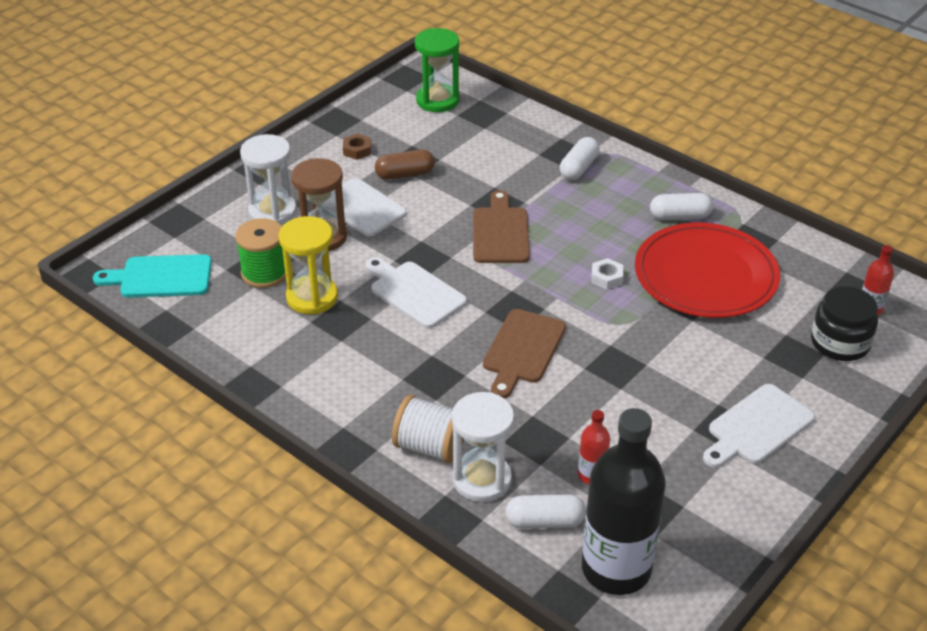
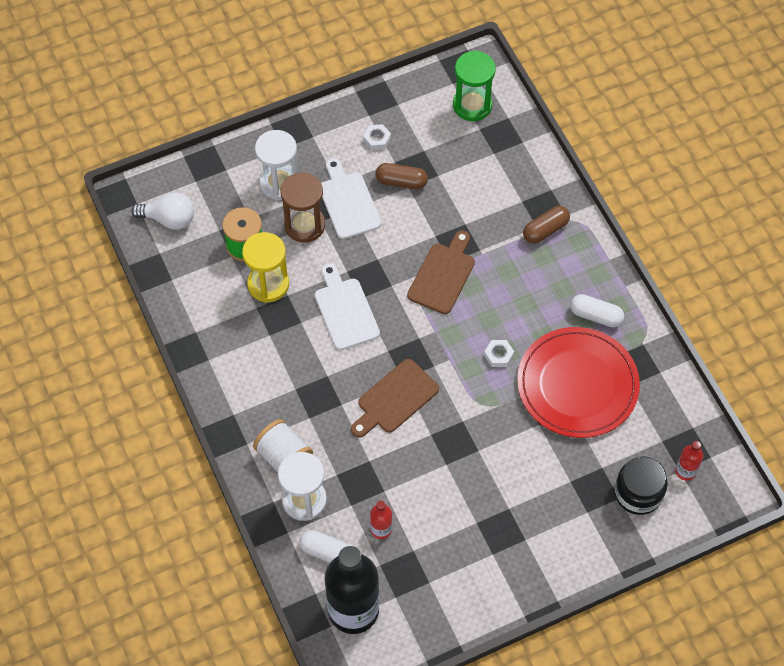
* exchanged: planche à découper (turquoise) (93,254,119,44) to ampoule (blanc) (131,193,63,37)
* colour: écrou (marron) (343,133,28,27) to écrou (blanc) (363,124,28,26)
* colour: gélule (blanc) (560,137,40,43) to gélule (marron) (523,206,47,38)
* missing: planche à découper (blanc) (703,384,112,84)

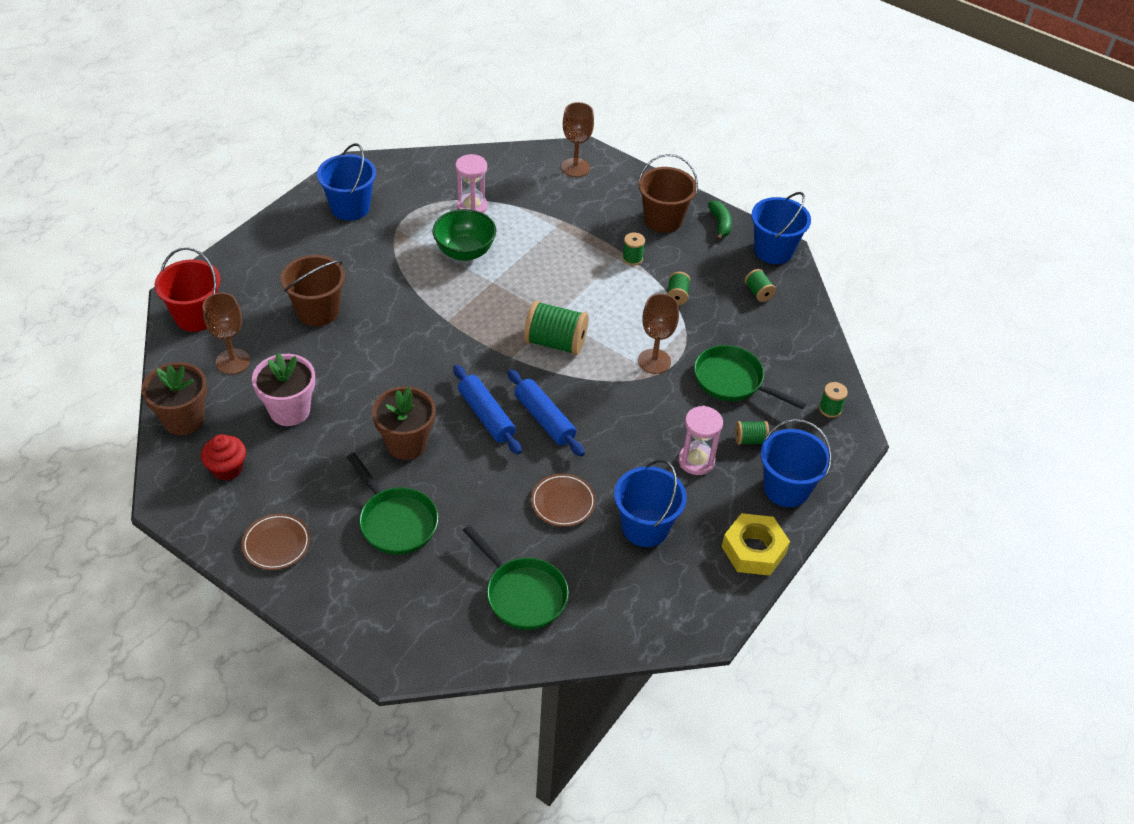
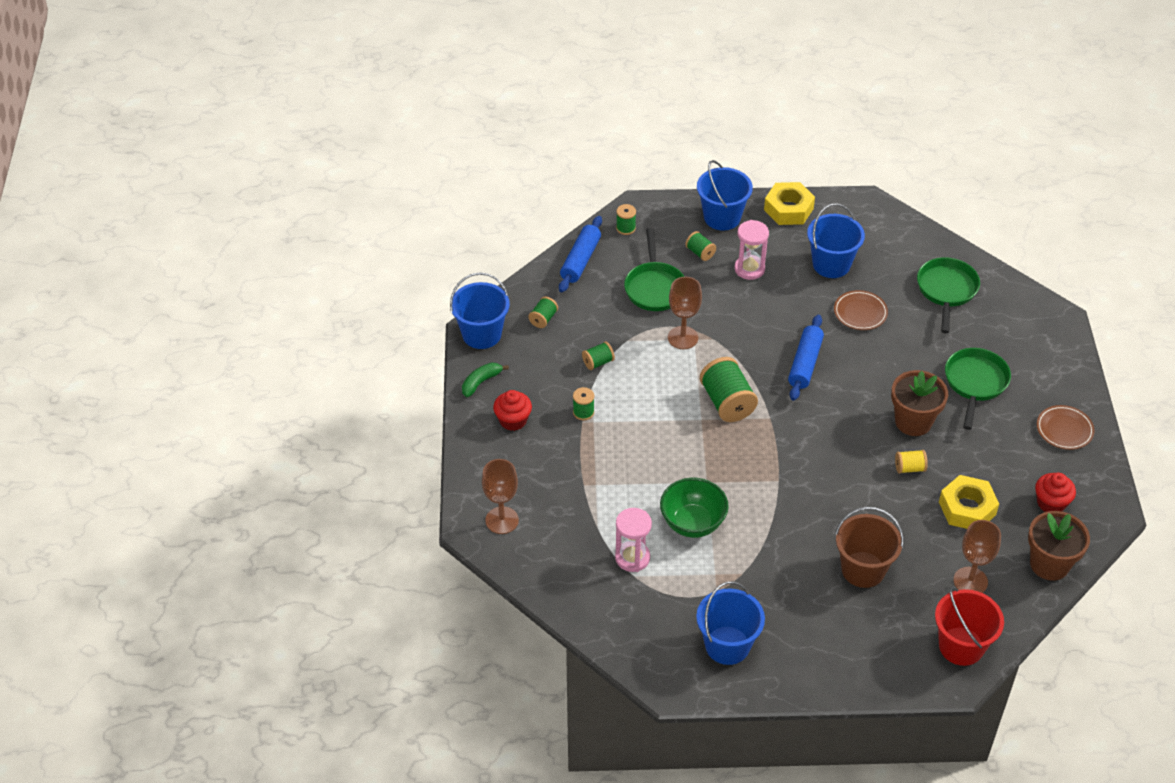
* exchanged: seau (marron) (638,154,60,79) to muffin (rouge) (493,390,39,41)
* relocated: rouleau à pâtisserie (bleu) (453,365,69,89) to (559,216,43,77)
* appeared: bobine (jaune) (895,450,33,24)
* exchanged: pot de fleurs (rose) (252,353,63,73) to écrou (jaune) (939,475,60,54)

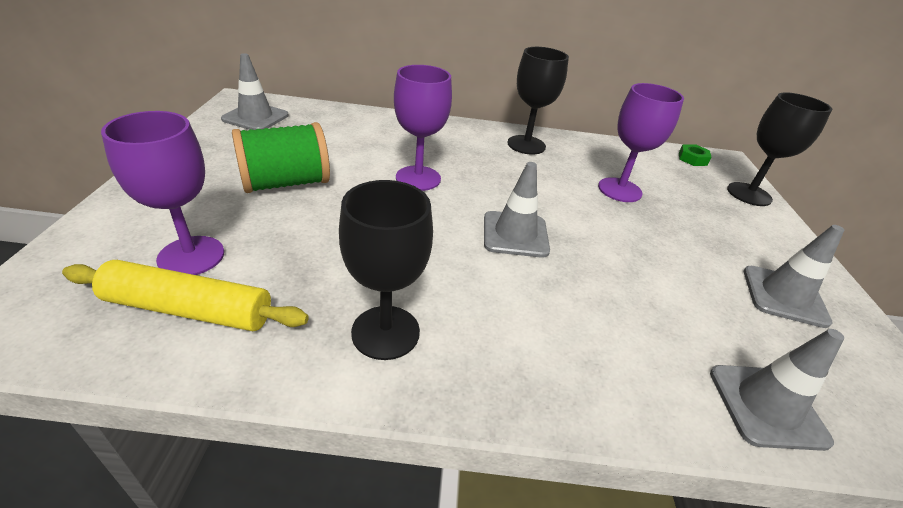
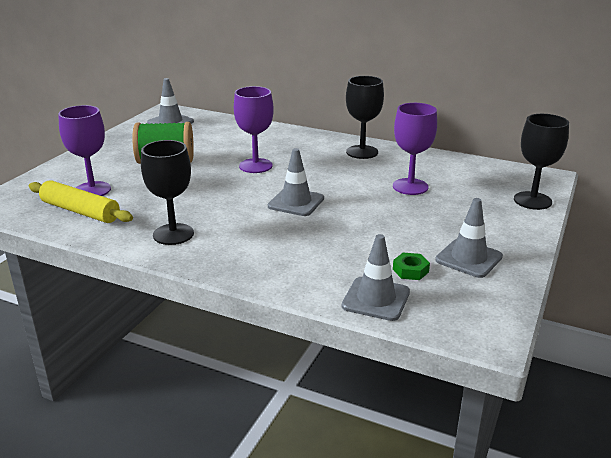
* relocated: écrou (vert) (679,144,32,22) to (393,253,37,27)

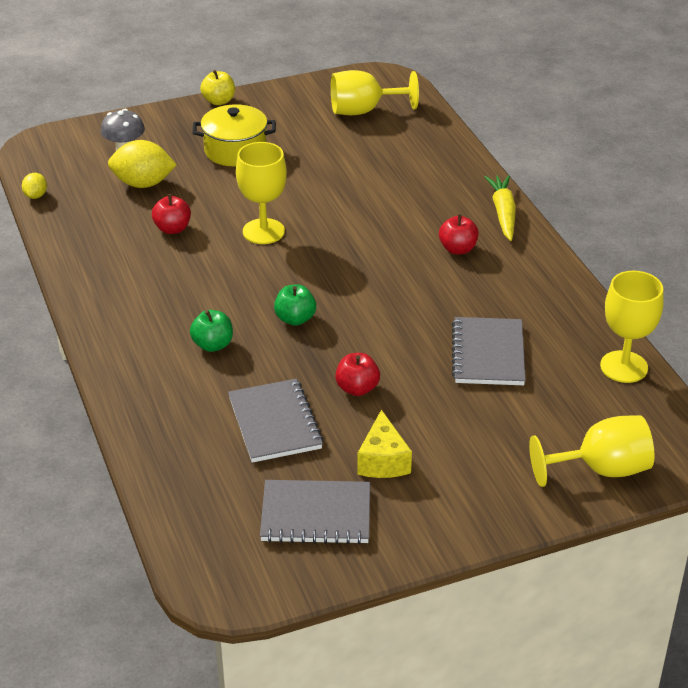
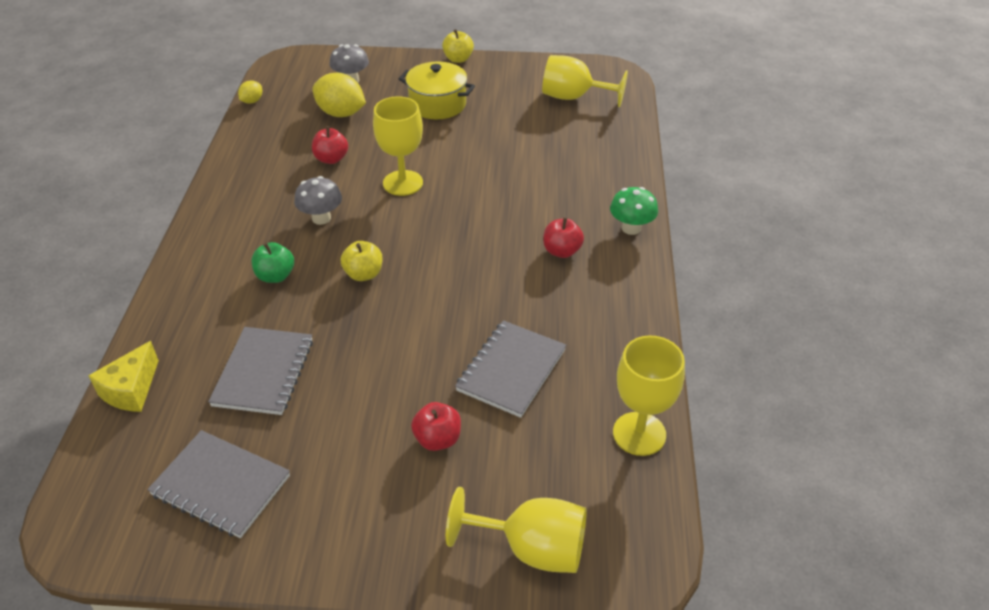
* relocated: fromage (jaune) (357,410,55,68) to (88,341,71,71)
* appeared: champignon (gris) (294,176,48,49)
* colour: pomme (vert) (274,284,42,42) to pomme (jaune) (341,241,41,40)
* relocated: pomme (rouge) (335,353,45,43) to (411,402,50,49)
* exchanged: carotte (jaune) (484,175,32,66) to champignon (vert) (610,187,48,48)

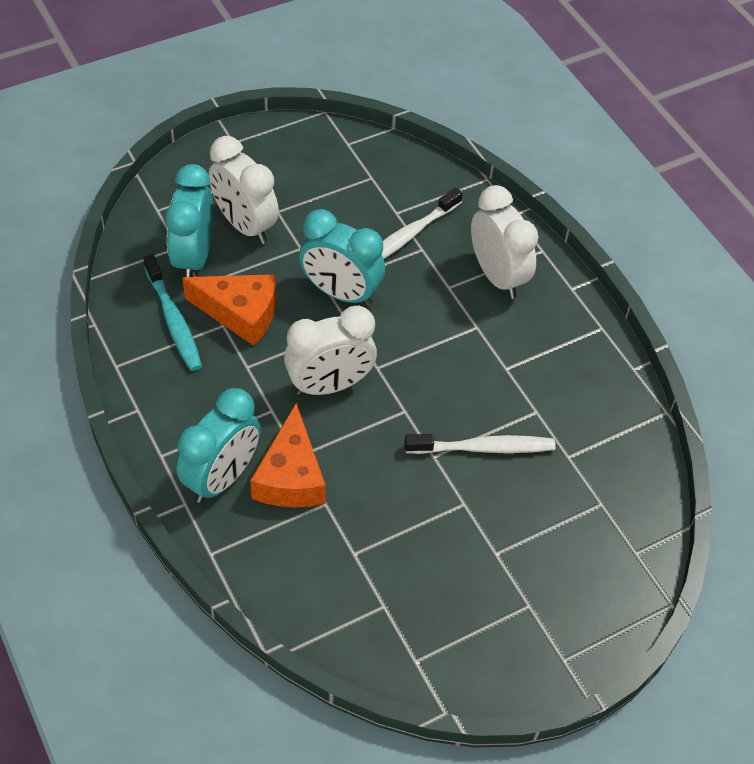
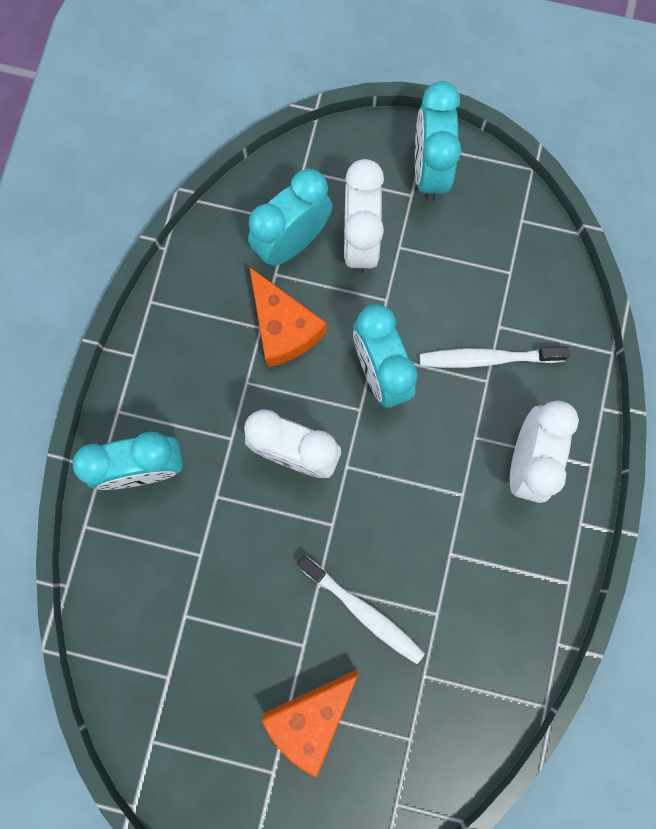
* relocated: fromage (orange) (250,403,76,105) to (261,670,97,108)
* appeared: réveil (turquoise) (415,81,46,120)
* missing: brosse à dents (turquoise) (143,254,59,117)

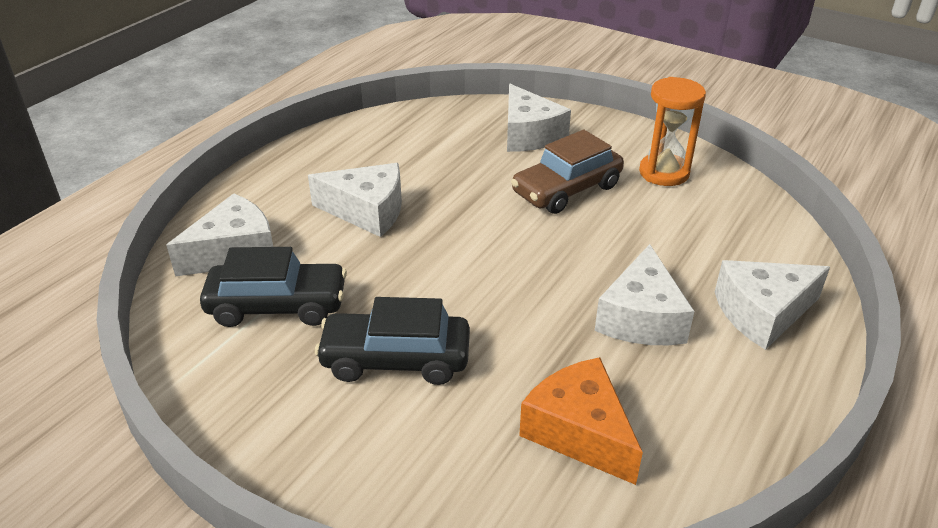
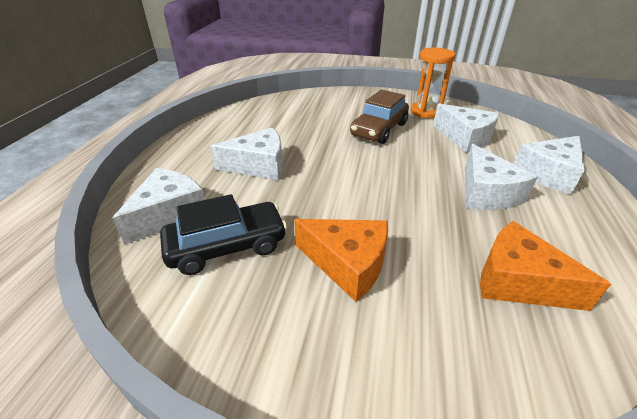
* exchanged: voiture (noir) (315,297,155,88) to fromage (orange) (295,219,93,83)
* relocated: fromage (blanc) (507,84,64,68) to (433,103,67,49)

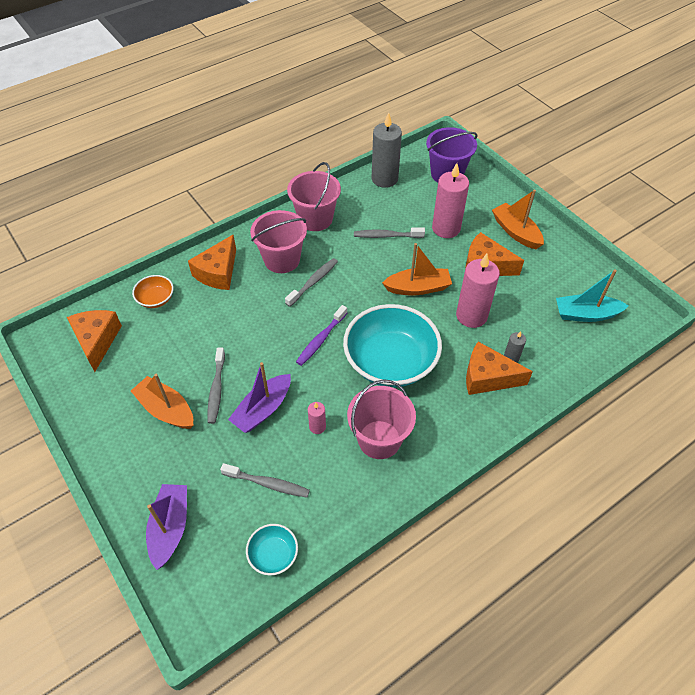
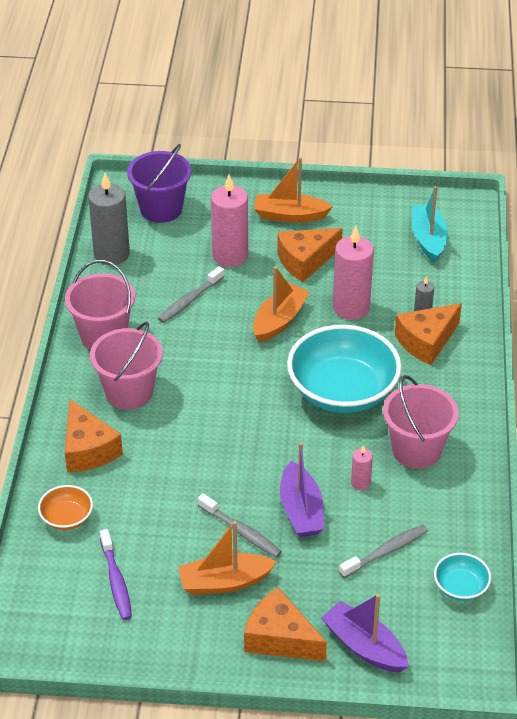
* relocated: brosse à dents (violet) (296,305,51,61) to (100,529,32,91)
* relocated: fromage (orange) (67,310,55,62) to (244,587,83,75)
* spun: bateau (turquoise) (556,269,73,53) = (412,186,36,77) 135 degrees clockwise
* missing: brosse à dents (gris) (285,258,53,49)

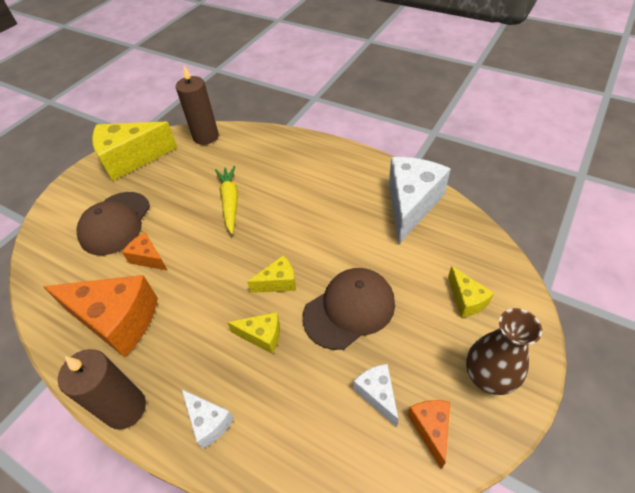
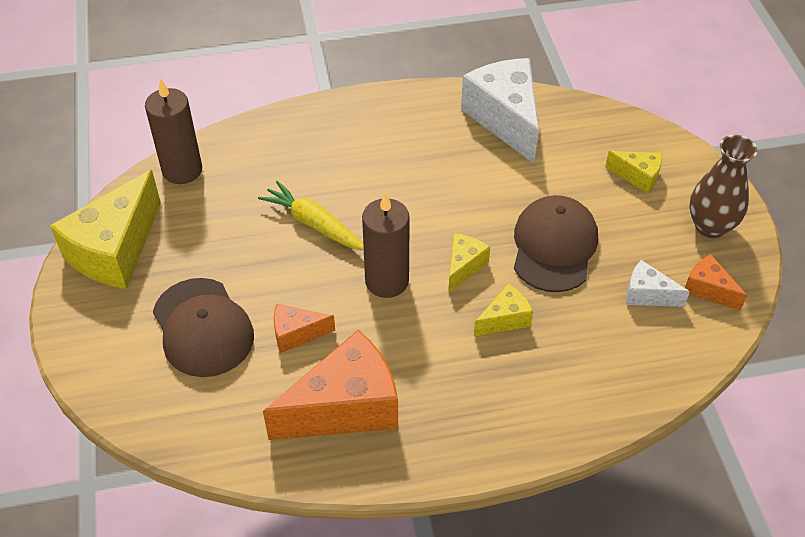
* relocated: bougie (marron) (58,349,88,81) to (362,193,48,105)
* missing: fromage (blanc) (182,390,52,58)

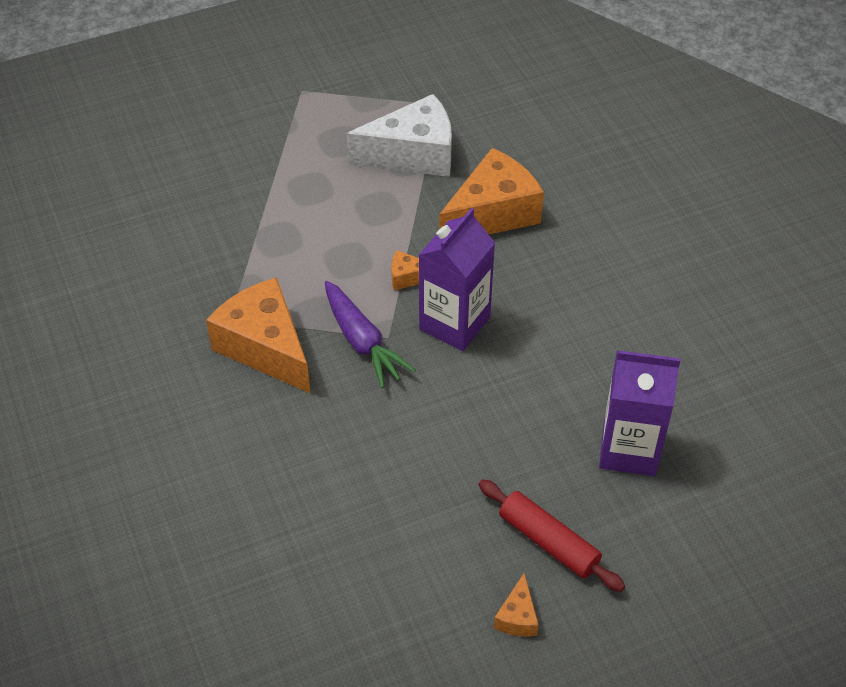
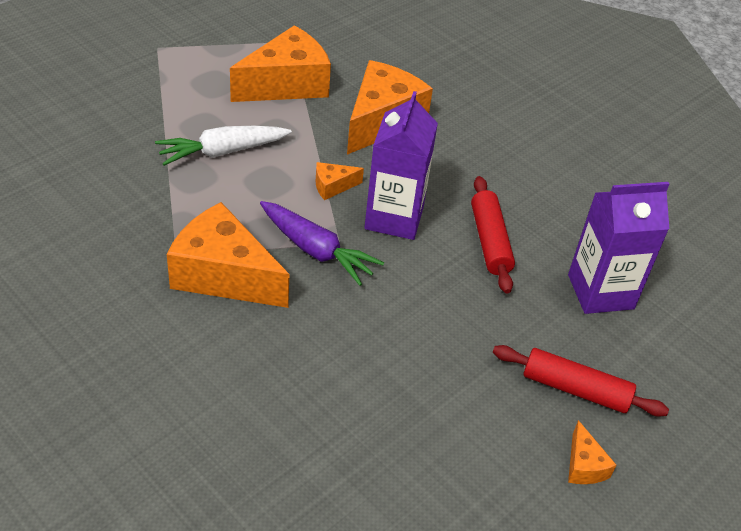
* appeared: carotte (blanc) (155,126,137,40)
* colour: fromage (blanc) (347,94,105,83) to fromage (orange) (230,25,101,77)
* appeared: rouleau à pâtisserie (rouge) (471,176,44,118)

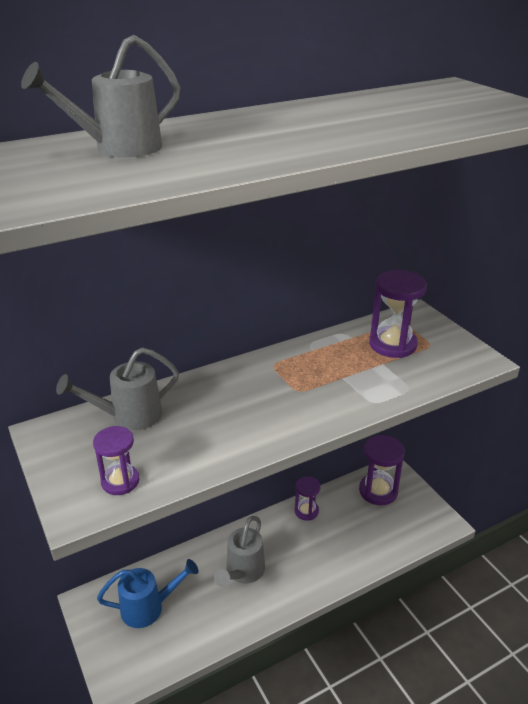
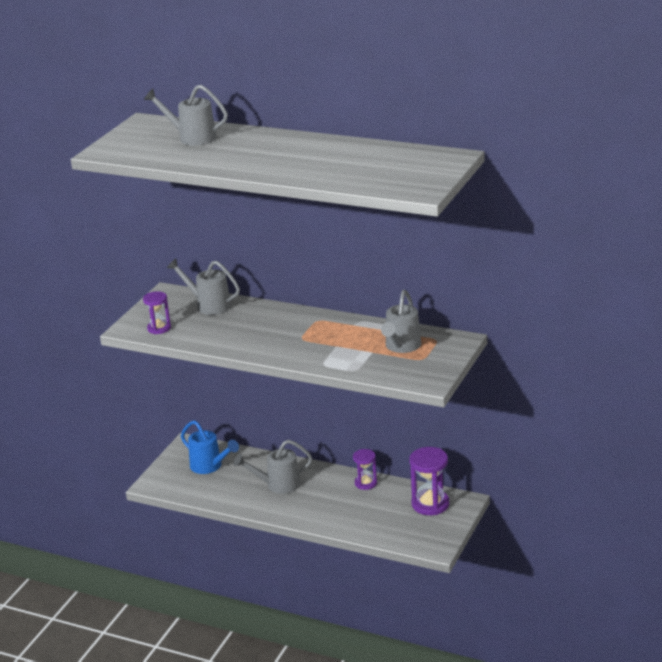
* exchanged: sablier (violet) (369,270,58,88) to arrosoir (gris) (381,290,40,63)

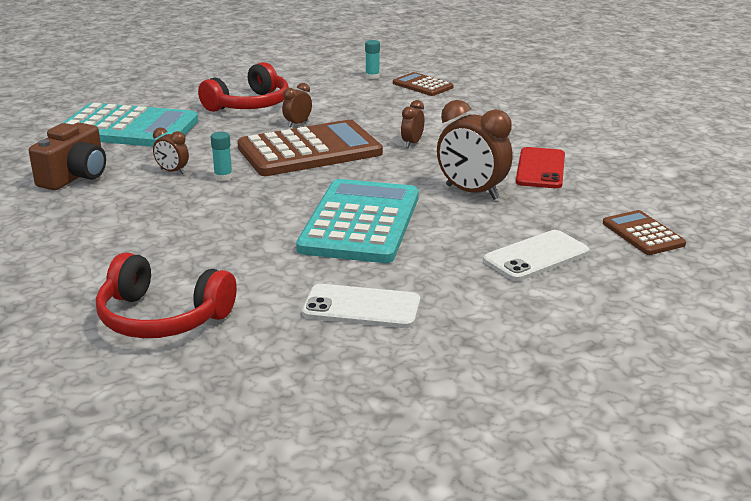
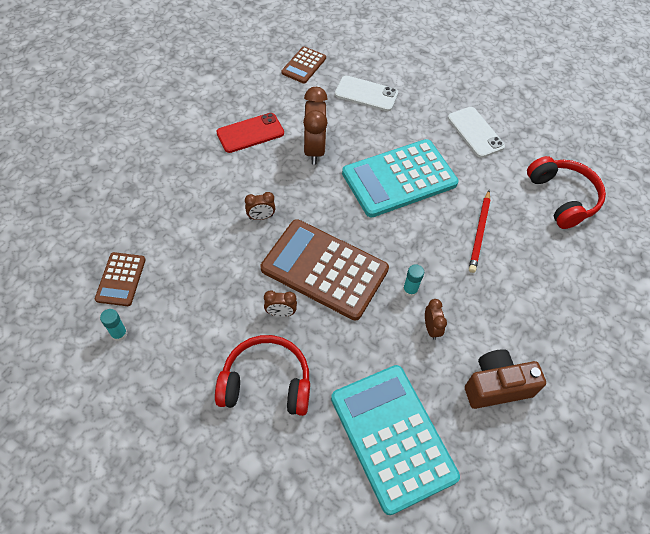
* appeared: crayon (rouge) (469,190,21,83)

